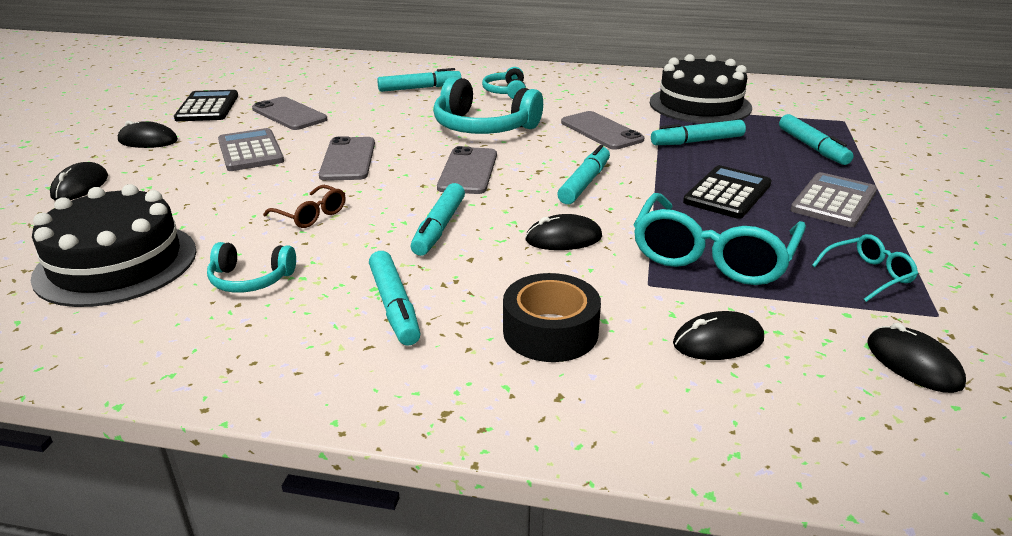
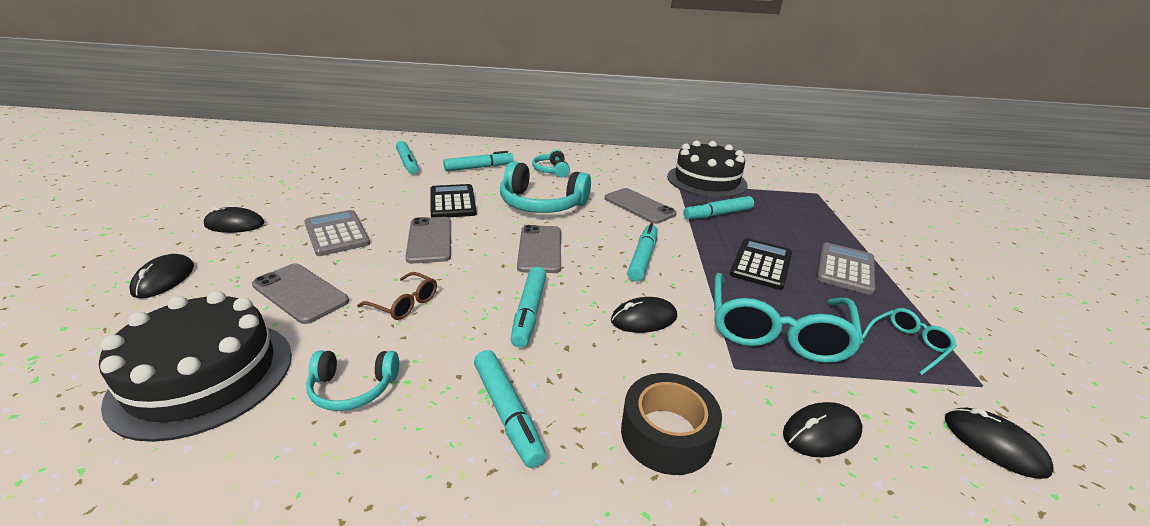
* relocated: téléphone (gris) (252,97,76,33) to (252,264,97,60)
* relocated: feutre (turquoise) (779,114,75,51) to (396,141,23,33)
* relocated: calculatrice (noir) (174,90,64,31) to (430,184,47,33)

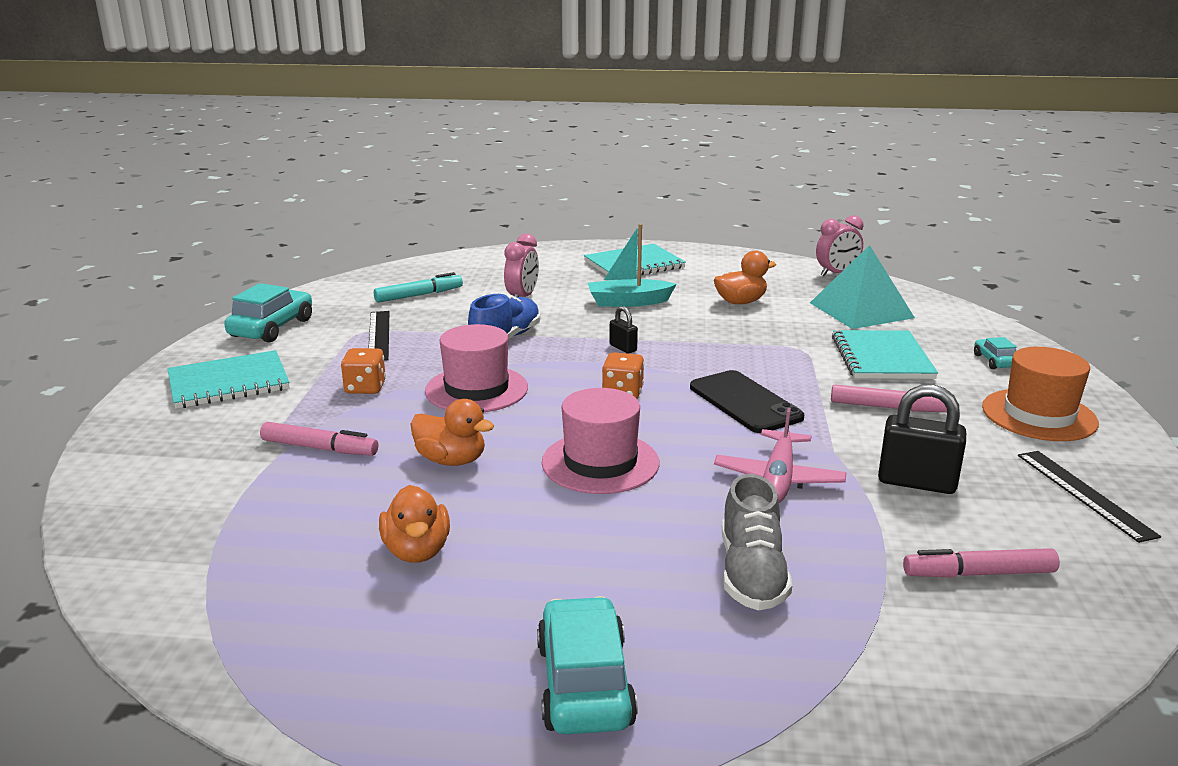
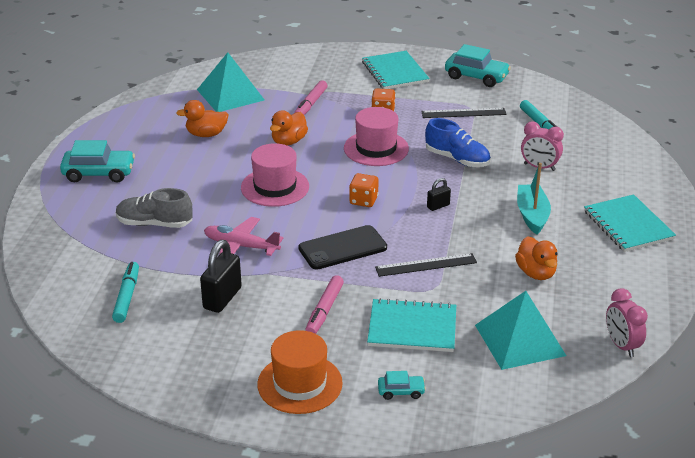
* colour: feutre (rose) (903,548,157,30) to feutre (turquoise) (112,262,27,61)
* appeared: pyramide (turquoise) (197,52,67,60)
* relocated: règle (noir) (1018,451,143,92) to (375,253,102,24)

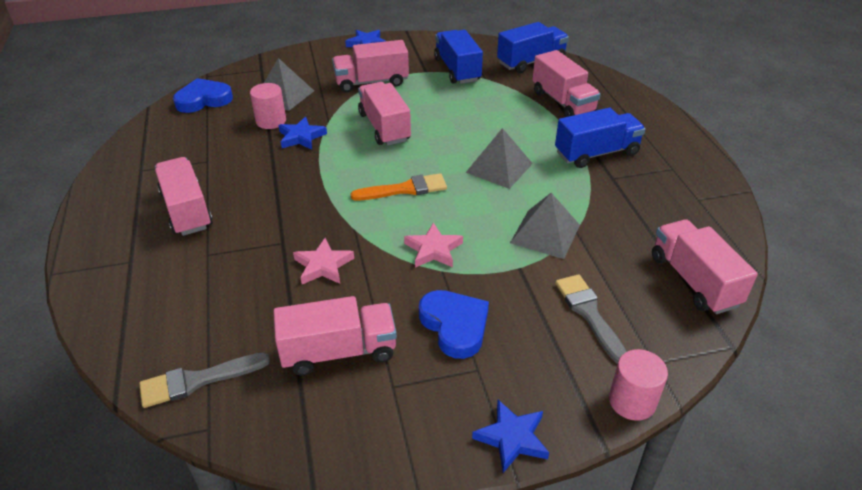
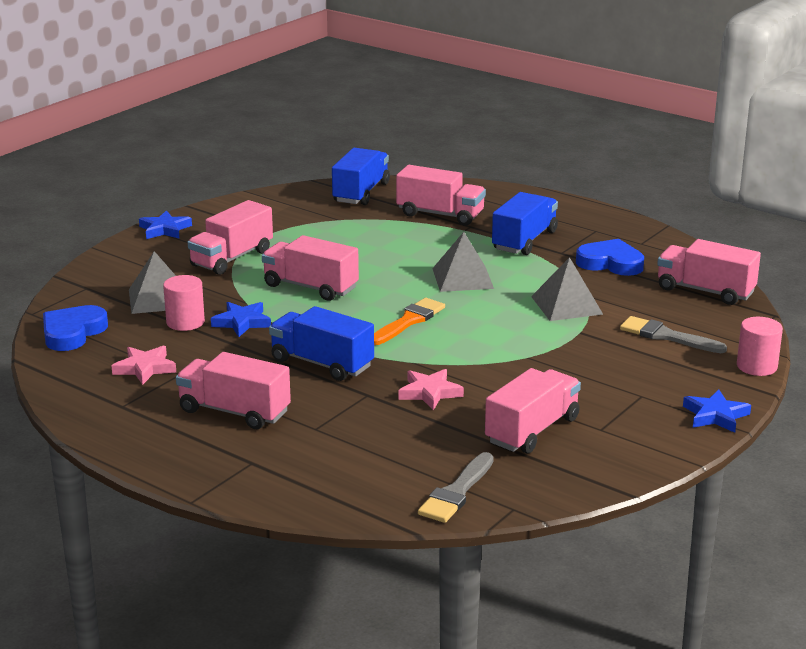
* relocated: étoile (rose) (404,222,59,46) to (111,345,65,40)
* relocated: camion (bleu) (434,30,49,54) to (269,306,105,75)
* relocated: cœur (bleu) (419,290,70,69) to (576,239,68,37)

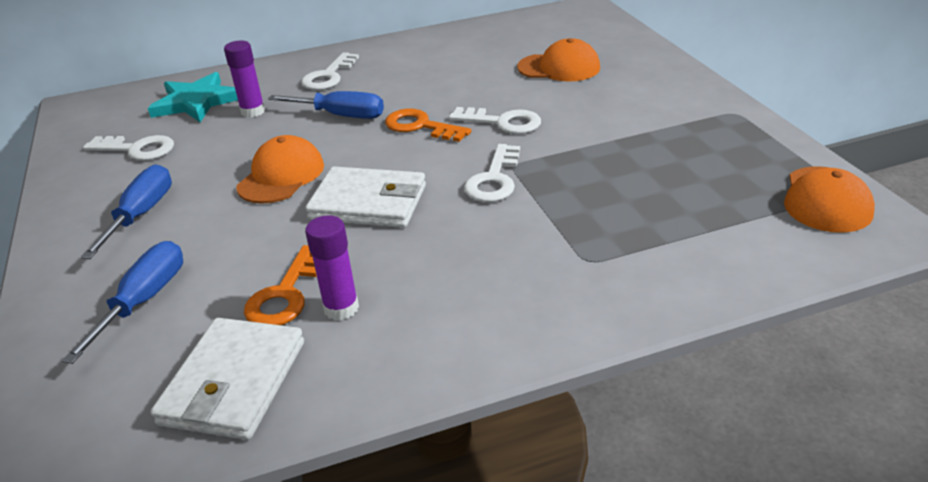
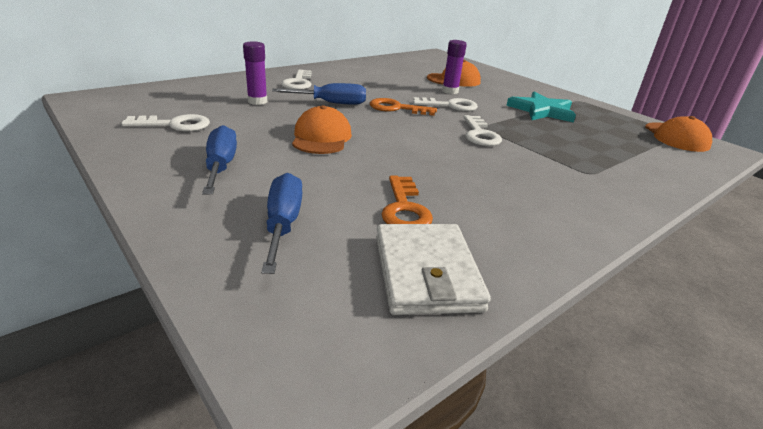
* relocated: bâton de colle (violet) (305,215,54,105) to (442,40,25,54)
* relocated: étoile (turquoise) (148,72,90,50) to (506,92,70,31)
* missing: portefeuille (blanc) (305,166,121,62)

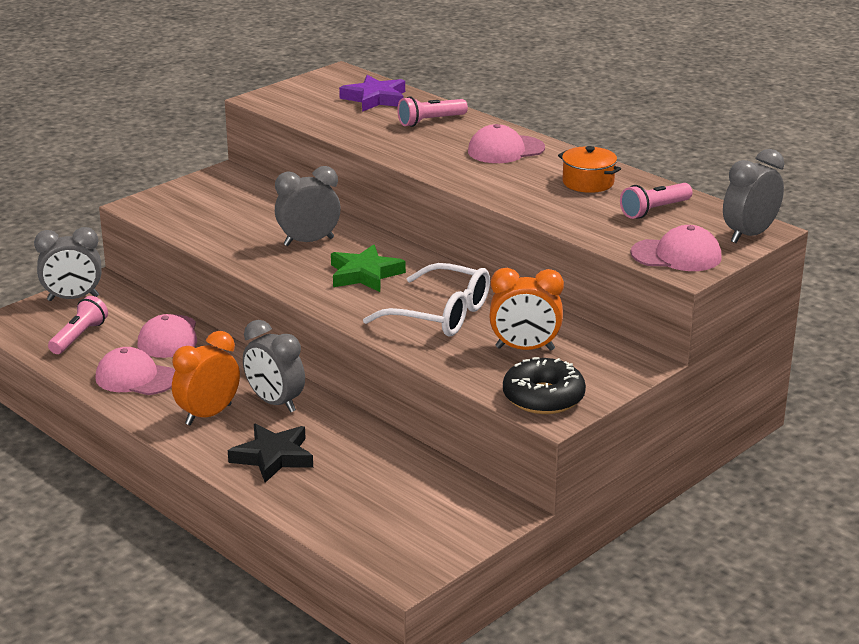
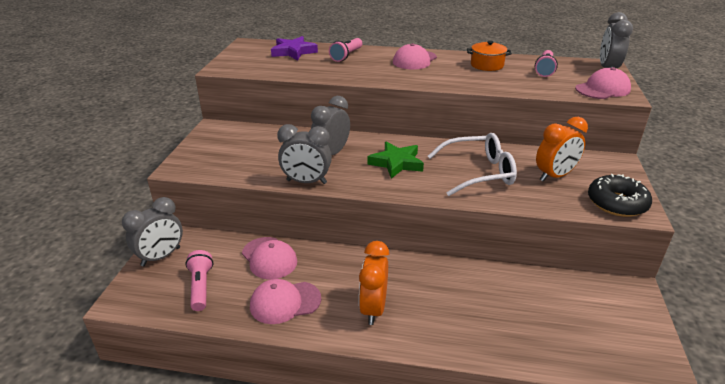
* relocated: réveil (gris) (243,320,62,93) to (277,124,55,60)
* missing: étoile (noir) (228,424,85,59)

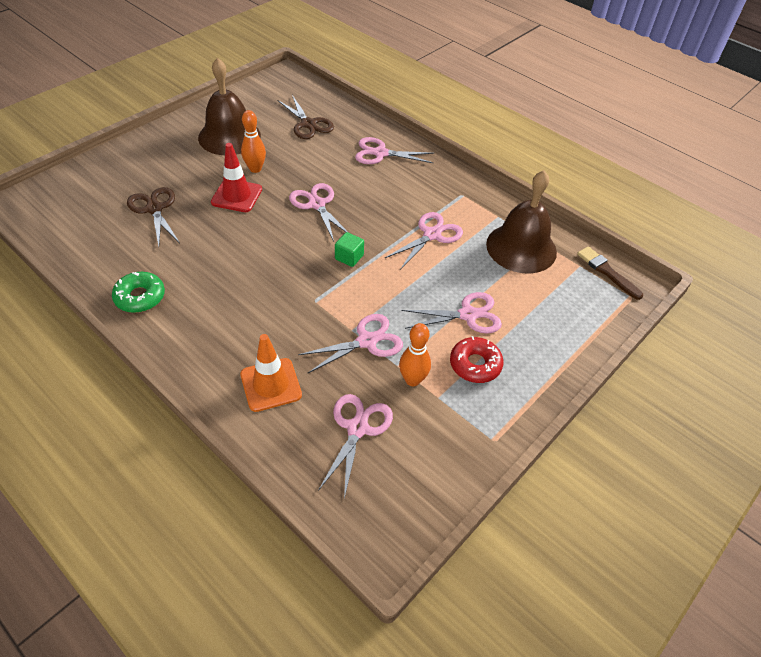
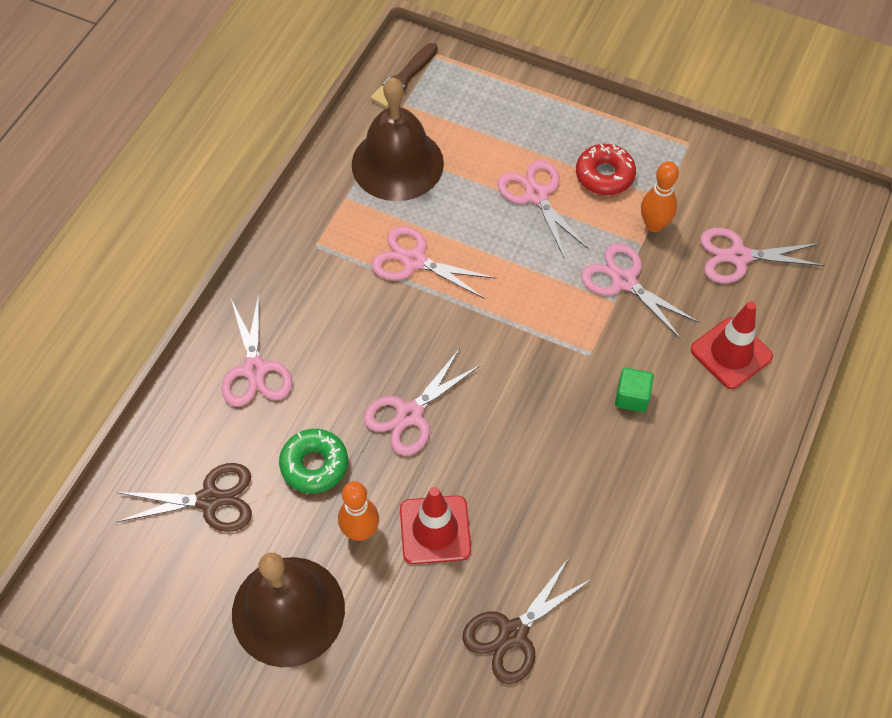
* spun: ciseaux (marron) (277,95,57,44) = (116,463,136,69) 45 degrees clockwise
* relocated: beignet (vert) (112,272,53,41) to (279,429,69,64)
* relocated: cube (vert) (335,232,29,35) to (615,368,39,44)
* colour: cône de chantier (orange) (240,334,62,78) to cône de chantier (rouge) (691,301,82,88)

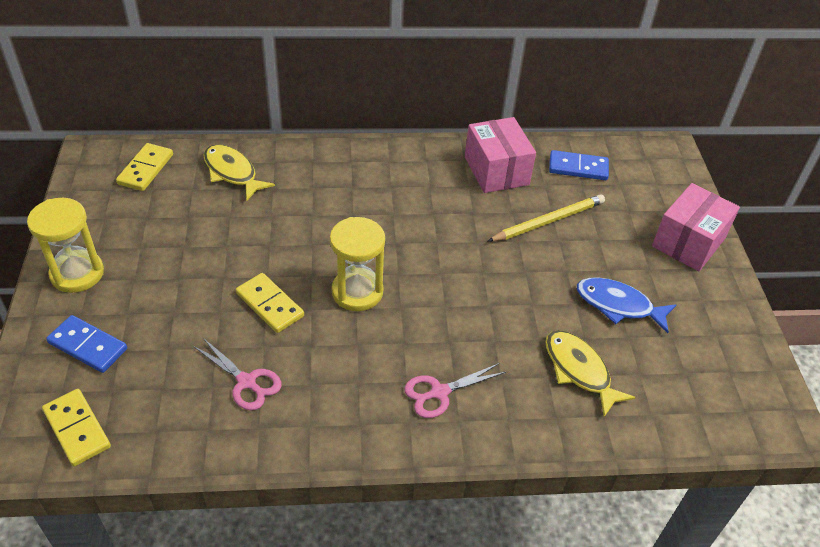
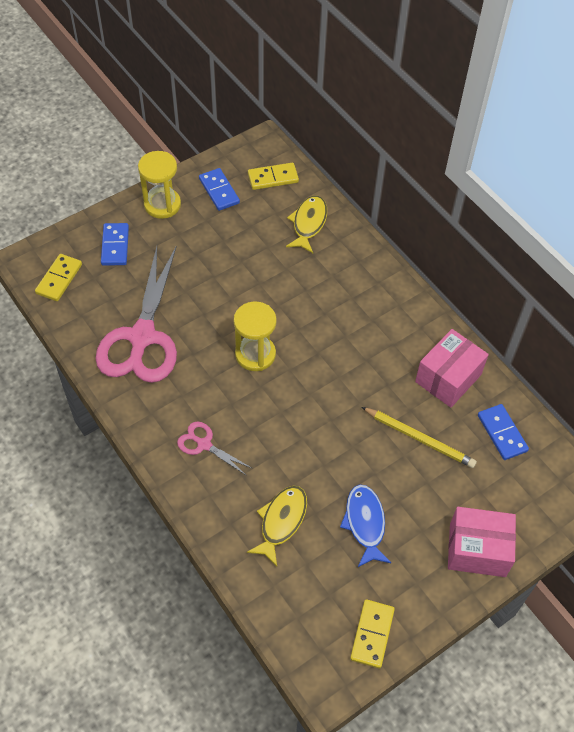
* size: ciseaux (rose) (193,338,89,72) = (95,246,82,137) x2.24
* appeared: domino (bleu) (199,168,41,43)
* relocated: domino (jaune) (236,273,68,60) to (350,599,45,69)

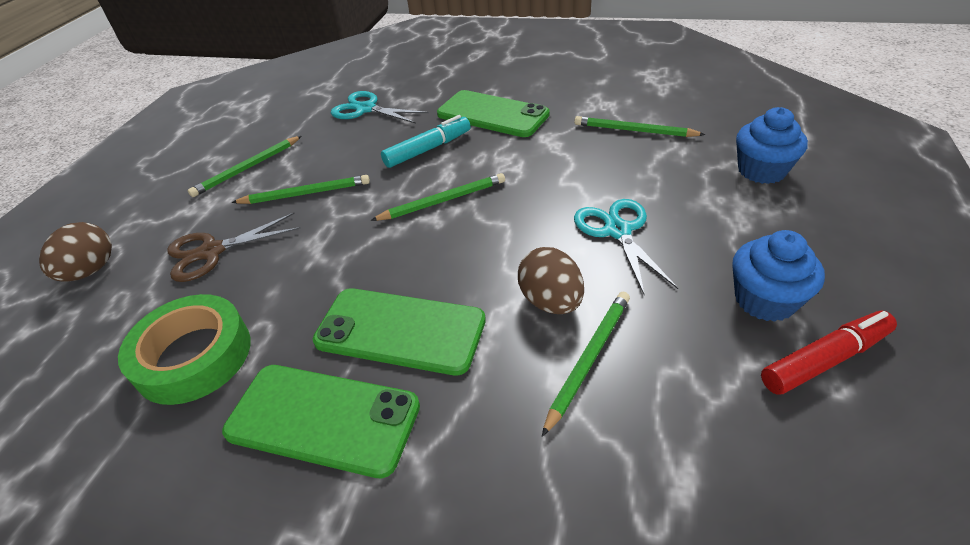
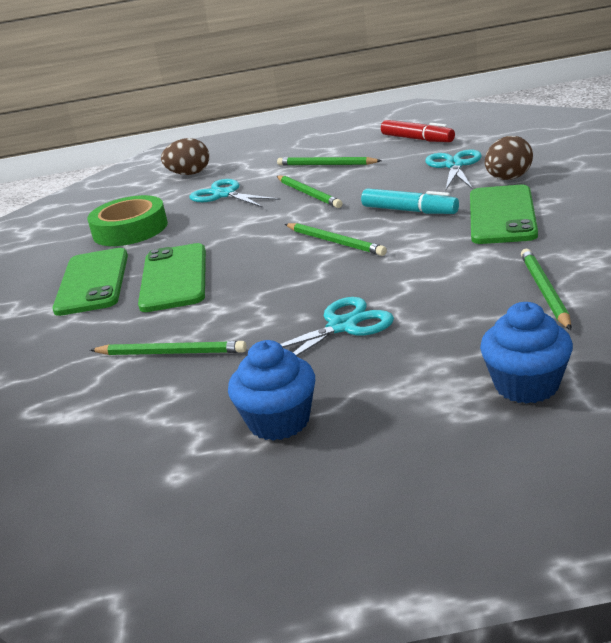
* colour: ciseaux (marron) (167,213,134,69) to ciseaux (turquoise) (189,179,92,29)
* relocated: feutre (rouge) (761,311,136,84) to (381,120,74,22)
* relocated: œuf (marron) (518,247,66,67) to (485,136,48,44)

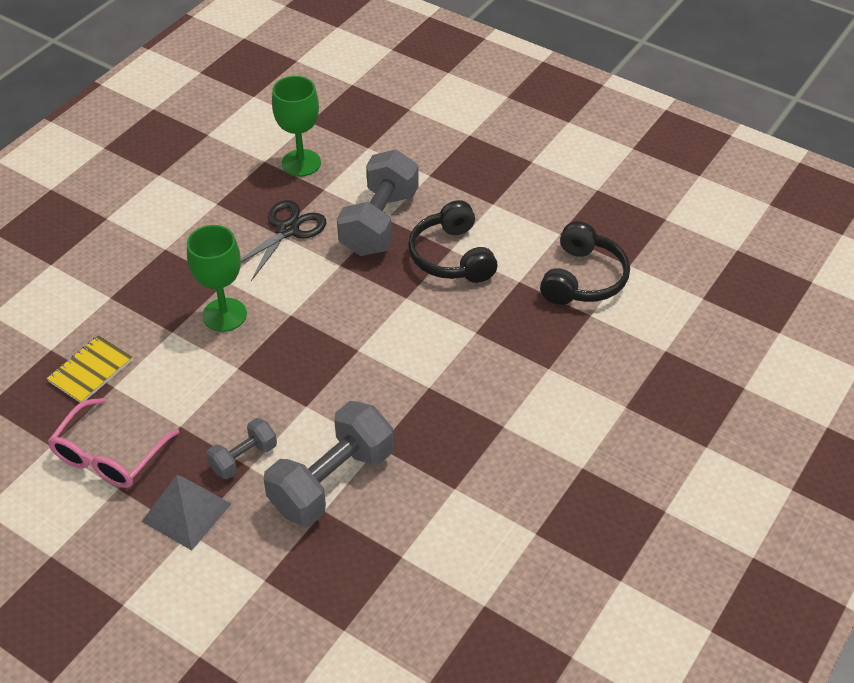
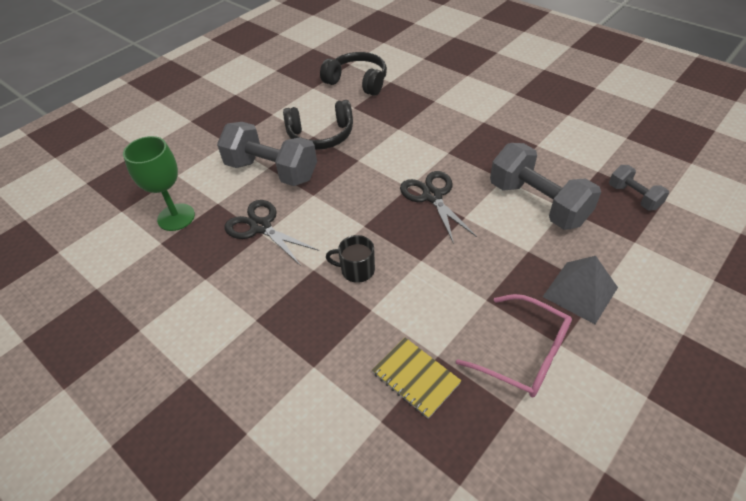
* exchanged: verre à pied (vert) (187,225,60,107) to tasse (noir) (325,235,50,48)
* appeared: ciseaux (noir) (400,171,77,73)
* relocated: haltère (gris) (206,418,71,61) to (609,165,60,45)

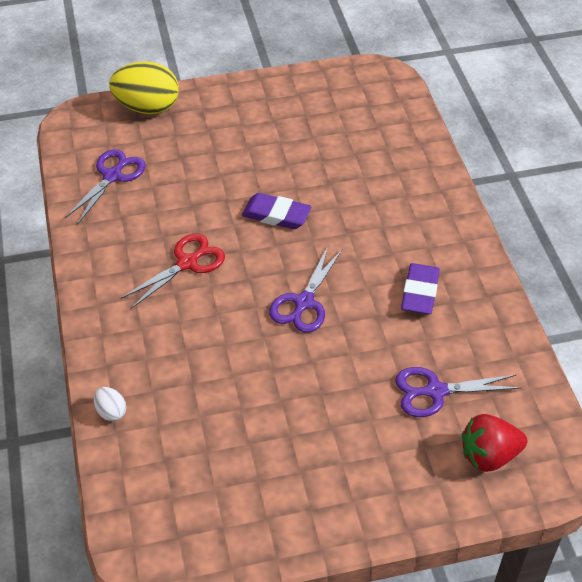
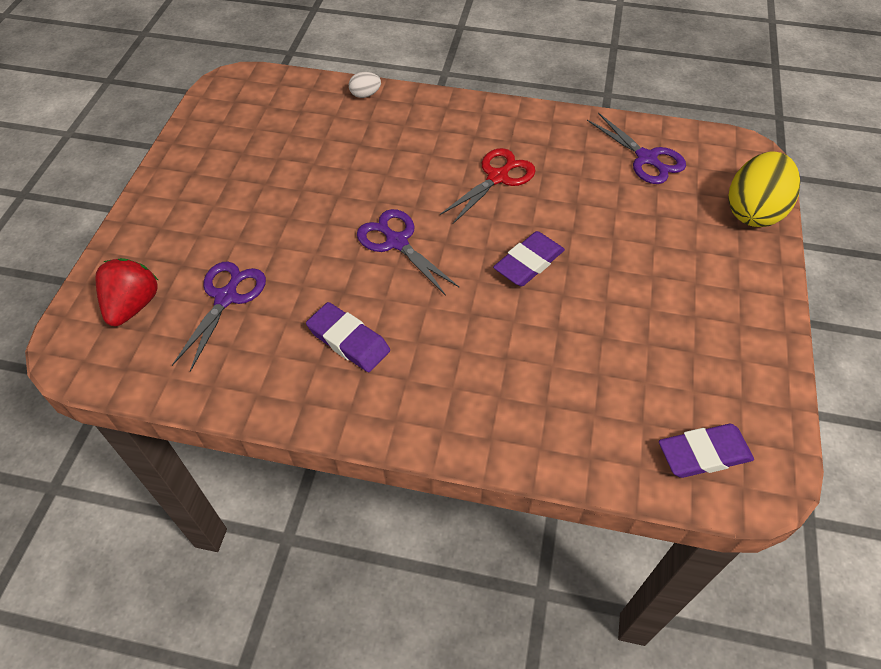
* spun: ciseaux (rouge) (121,233,104,75) = (440,148,95,77) 120 degrees counterclockwise
* appeared: gomme (violet) (659,424,95,54)

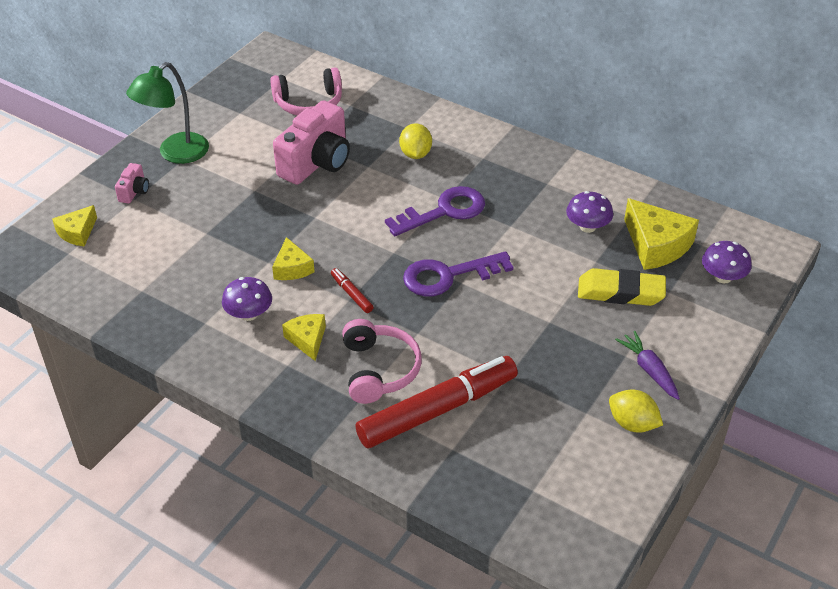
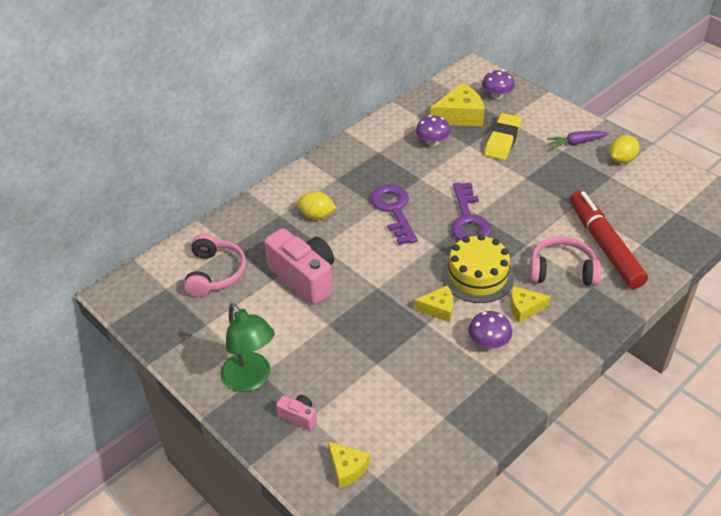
* exchanged: feutre (rouge) (331,268,42,45) to gâteau (jaune) (442,234,72,69)

